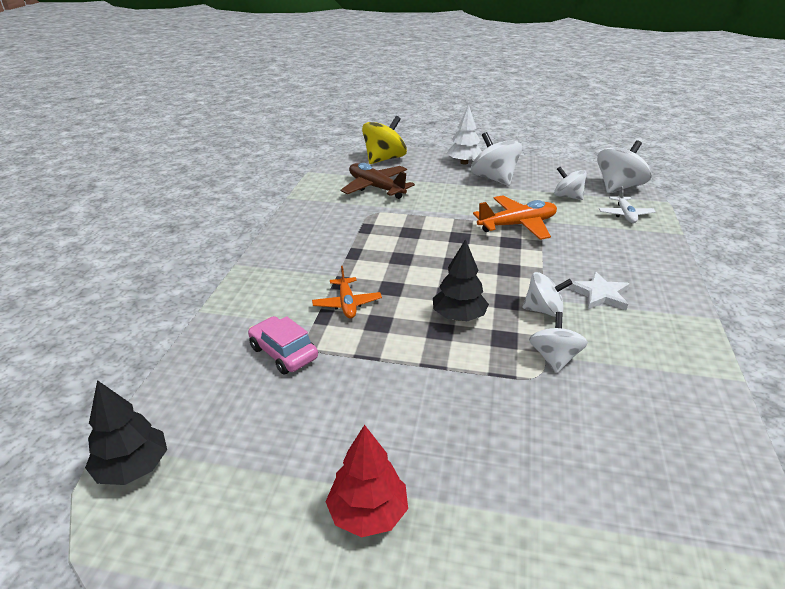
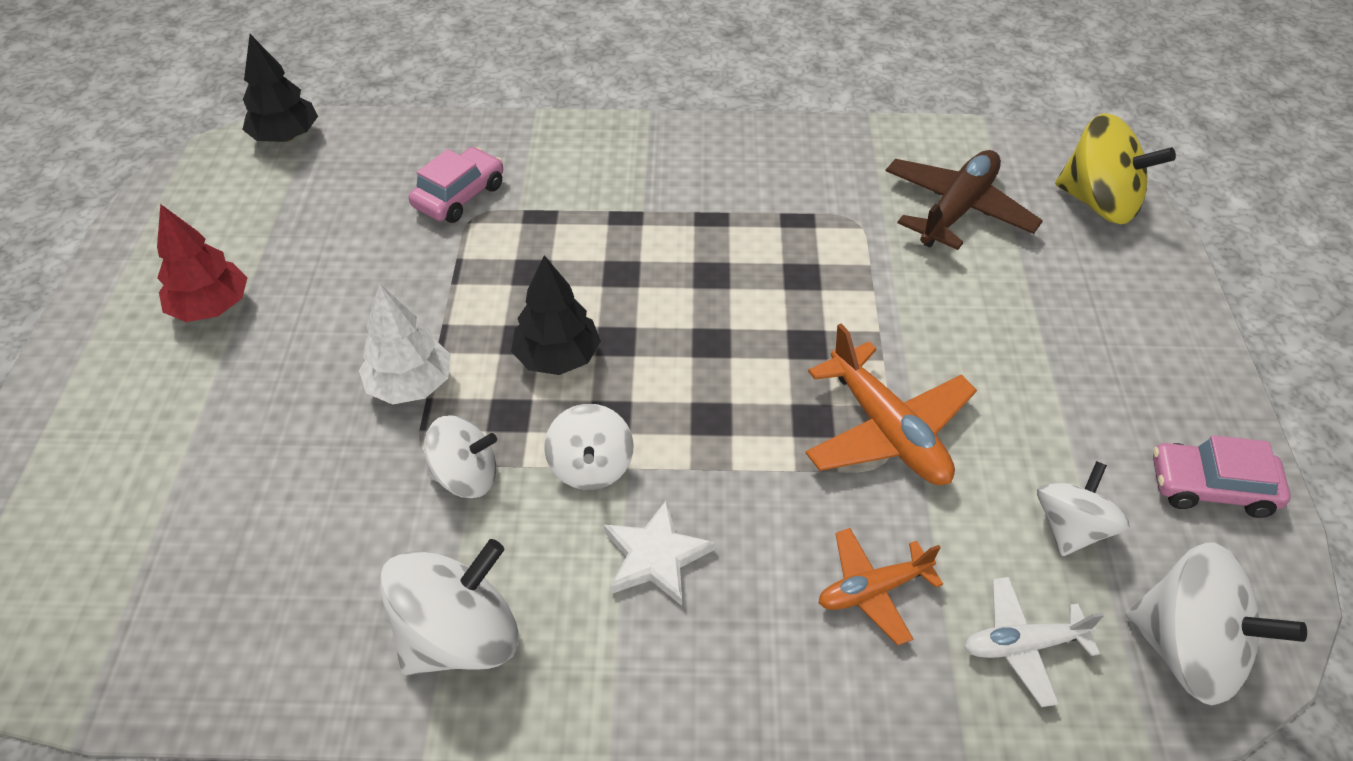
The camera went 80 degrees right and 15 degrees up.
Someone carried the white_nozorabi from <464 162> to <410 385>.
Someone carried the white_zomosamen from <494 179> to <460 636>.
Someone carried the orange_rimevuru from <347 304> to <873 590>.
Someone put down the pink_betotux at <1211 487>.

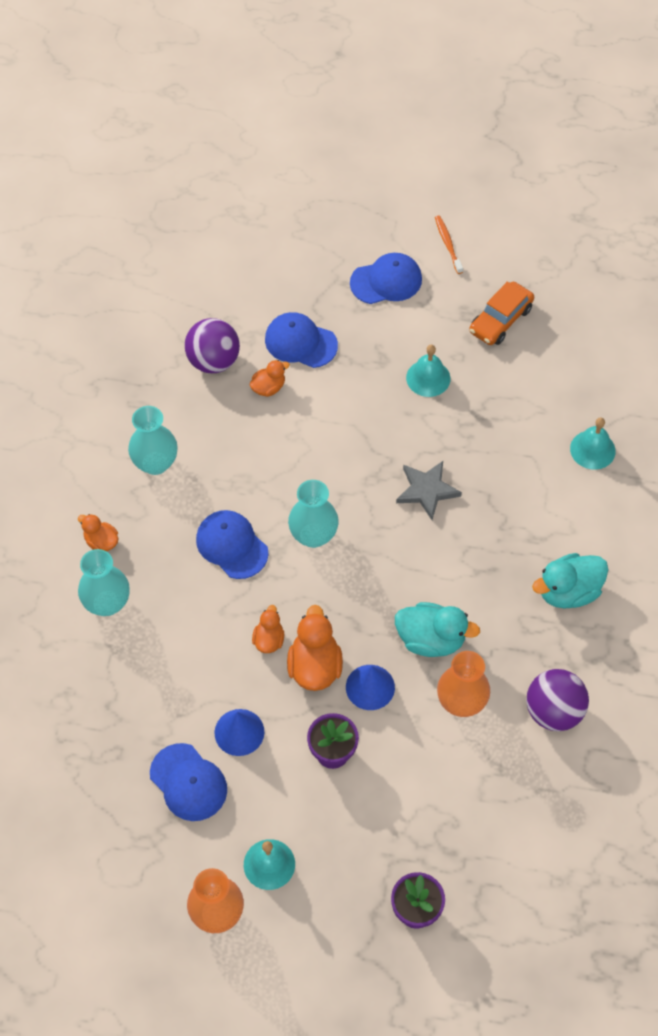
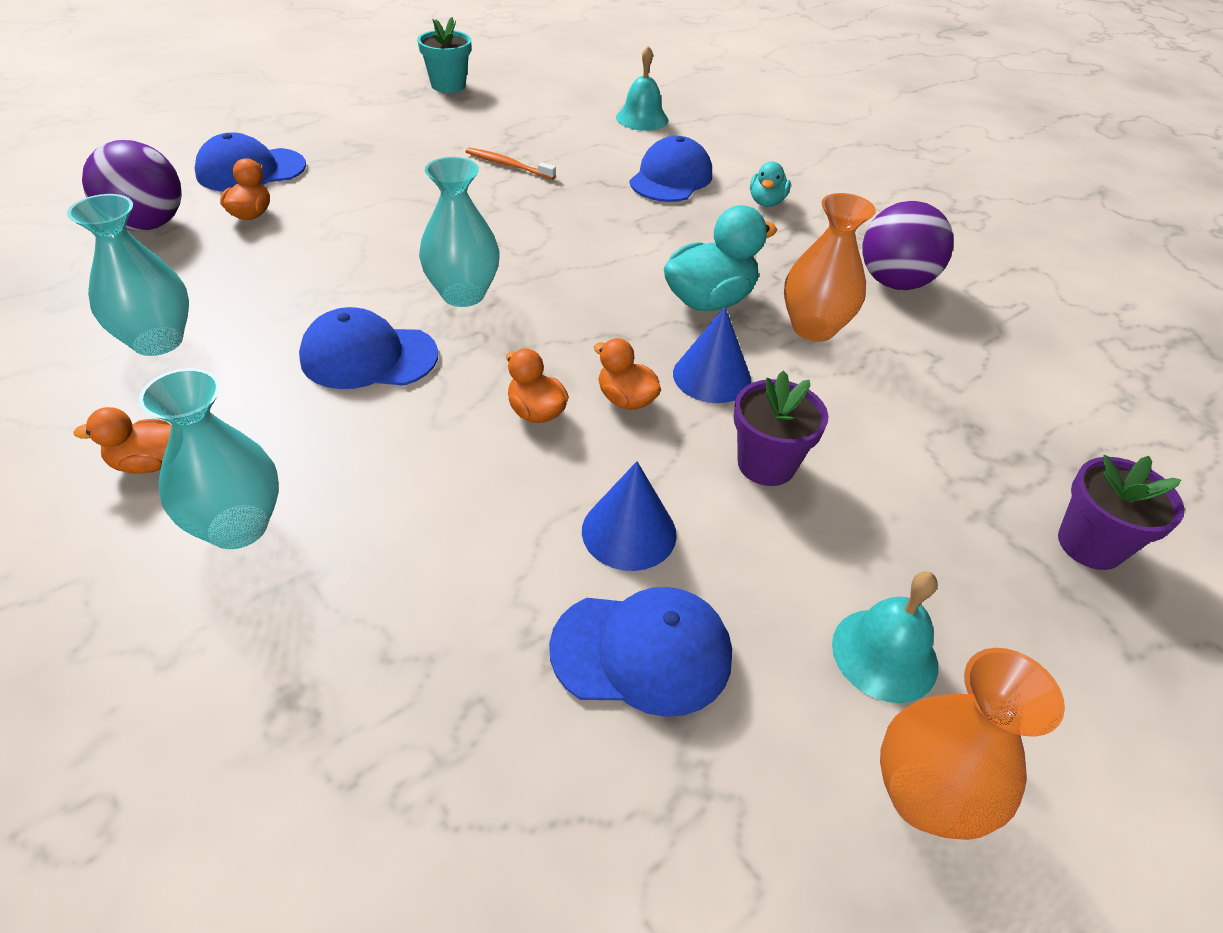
The camera went 50 degrees left and 15 degrees down.
Someone carried the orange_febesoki from <448 244> to <508 165>.
Someone carried the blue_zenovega from <386 281> to <671 178>.
Someone swapped the orange_betotux at <500 320> for the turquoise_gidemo at <448 85>.
Someone took away the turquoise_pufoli at <428 378>.
Someone took away the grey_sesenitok at <427 490>.
Someone scaled the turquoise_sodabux at <568 591> by 0.58.
Someone scaled the orange_sodabux at <314 666> by 0.58.

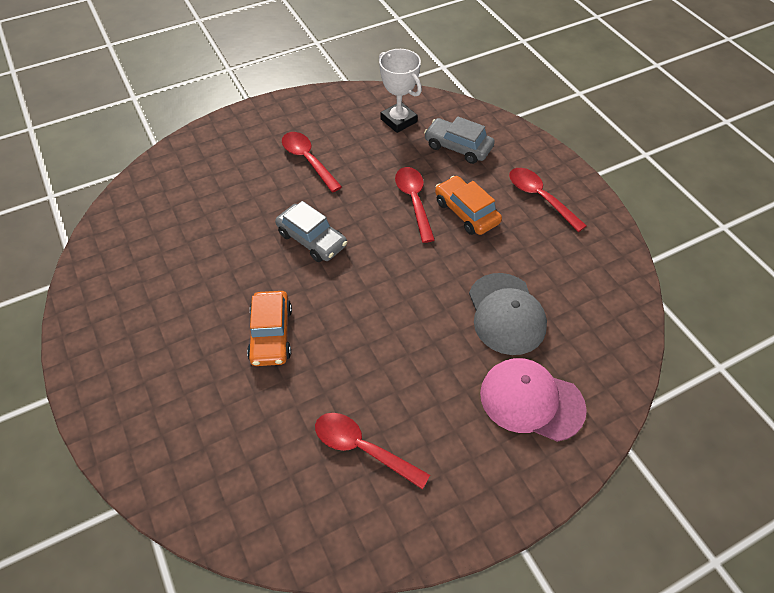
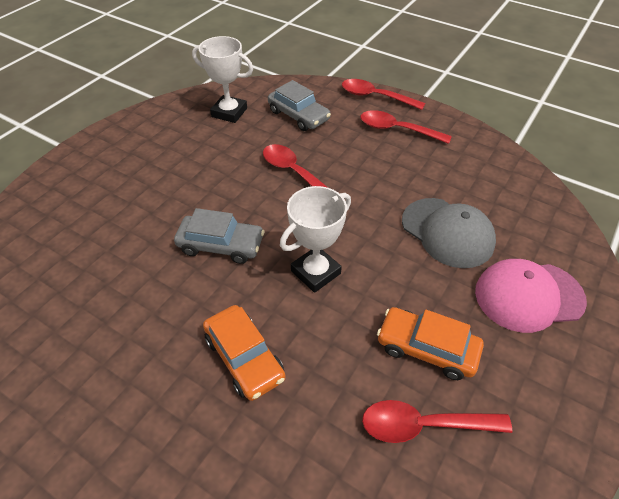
The camera went 30 degrees left and 5 degrees down.
Someone rotated the grey_betotux at <458 147> by 135 degrees counterclockwise.
Someone carried the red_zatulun from <308 160> to <375 97>.
Someone carried the orange_betotux from <466 212> to <427 349>.
Someone put down the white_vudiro at <315 272>.

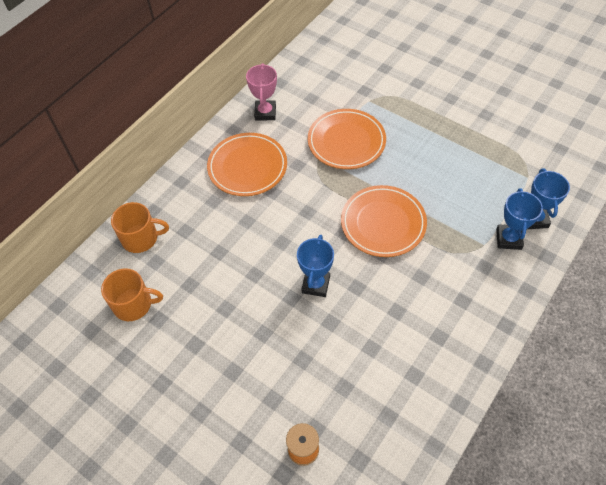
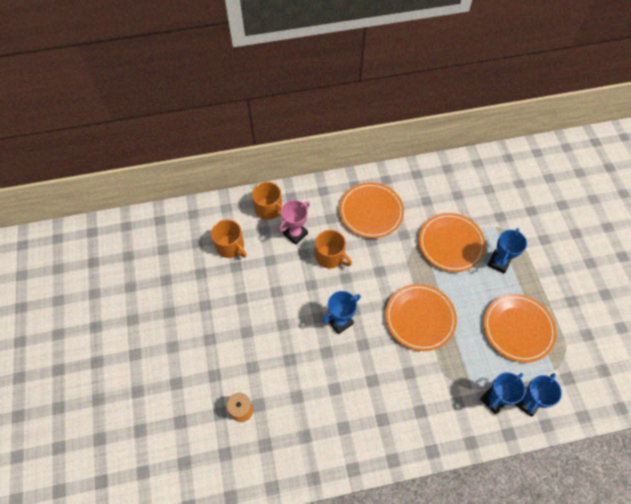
The camera went 40 degrees right and 5 degrees up.
Someone carried the pink_vudiro from <265 113> to <295 234>.
Someone put down the blue_vudiro at <498 262>.
Someone put down the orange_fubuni at <330 256>.
Someone put down the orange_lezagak at <518 329>.

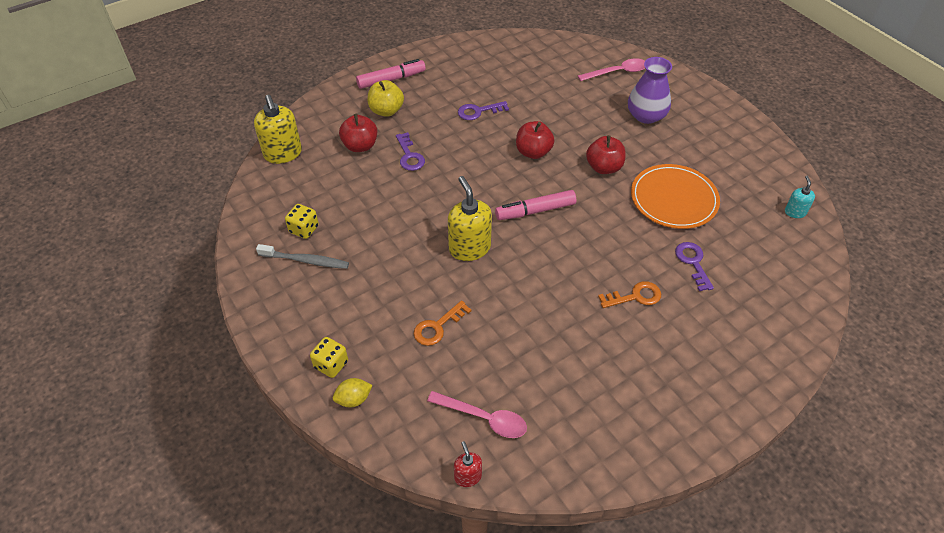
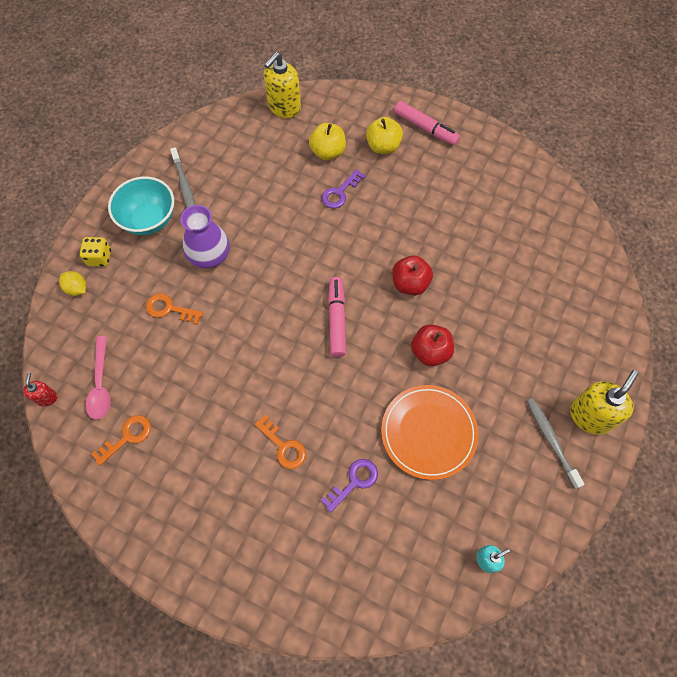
The camera went 60 degrees right and 15 degrees up.
Someone carried the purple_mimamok from <646 115> to <209 255>.
Someone took away the pink_zatulun at <617 72>.
Someone took away the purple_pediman at <478 111>.
Someone repainted the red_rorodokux at <360 146>, which became the yellow_rorodokux at <328 152>.
Someone carried the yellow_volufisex from <469 248> to <590 416>.
Someone rotated the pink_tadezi at <535 210> by 45 degrees clockwise.
Someone took away the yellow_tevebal at <304 229>.
Someone rotated the red_volufisex at <467 476> by 45 degrees counterclockwise.
Someone put down the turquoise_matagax at <149 220>.
Someone put down the grey_febesoki at <551 440>.
Someone put down the orange_pediman at <127 437>.

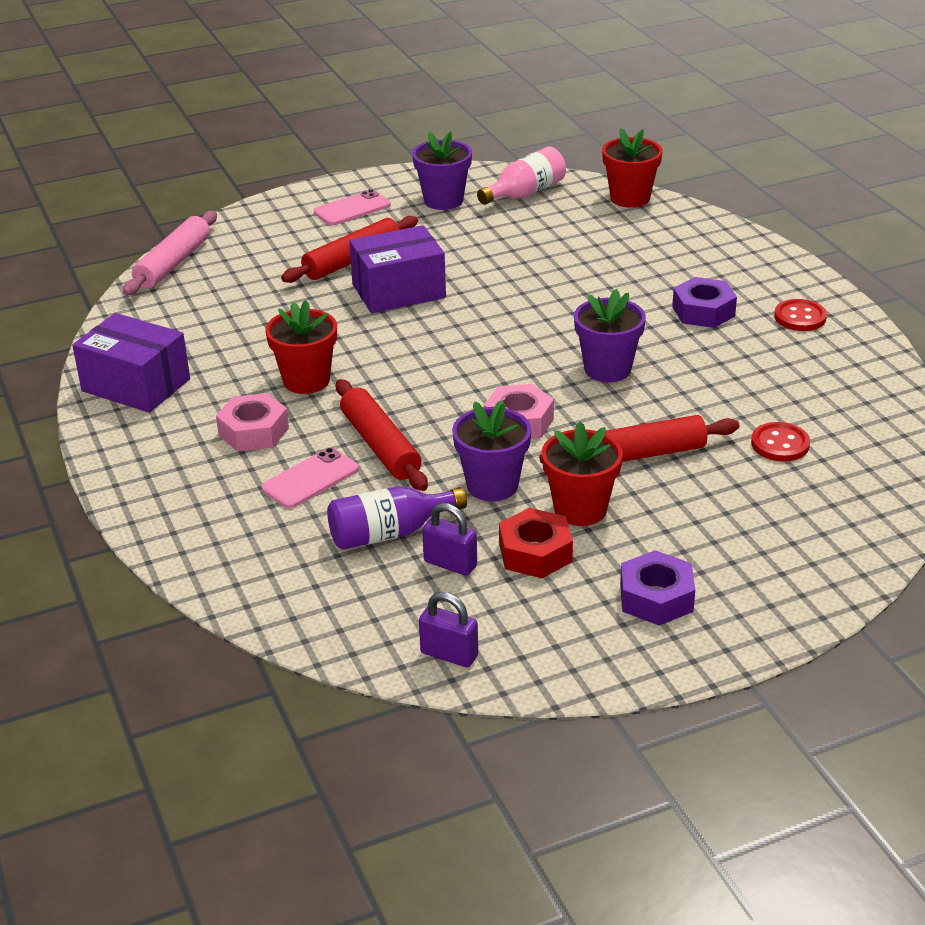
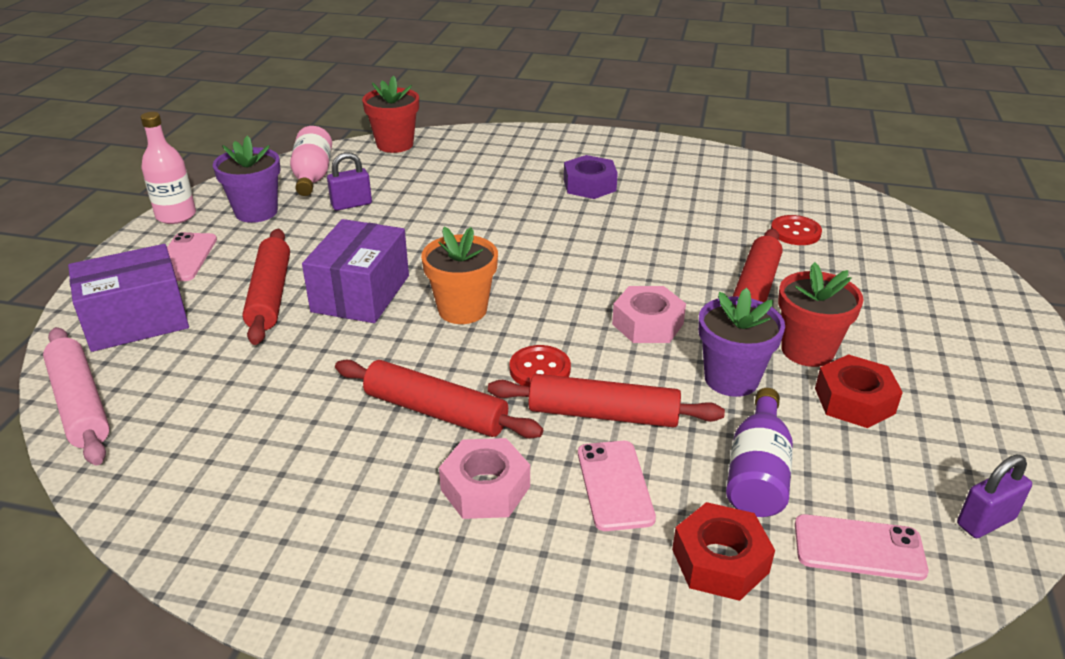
The camera went 55 degrees left and 0 degrees up.
Someone took away the purple_gidemo at <607 369>.
Someone carried the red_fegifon from <800 317> to <540 369>.
Someone swapped the red_gidemo at <306 380> for the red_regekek at <436 411>.
Someone carried the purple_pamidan from <136 385> to <137 320>.
Someone carried the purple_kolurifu from <450 564> to <351 204>.
Someone took away the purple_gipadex at <656 598>.
Someone put down the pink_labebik at <176 215>.
Someone put down the orange_gidemo at <462 310>.
Someone put down the red_gipadex at <720 561>.
Someone put down the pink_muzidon at <858 548>.

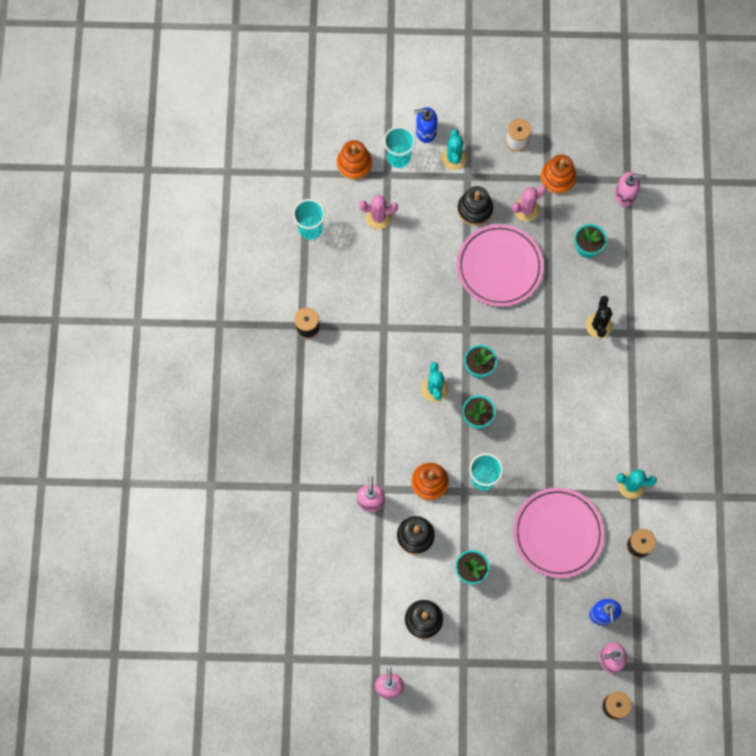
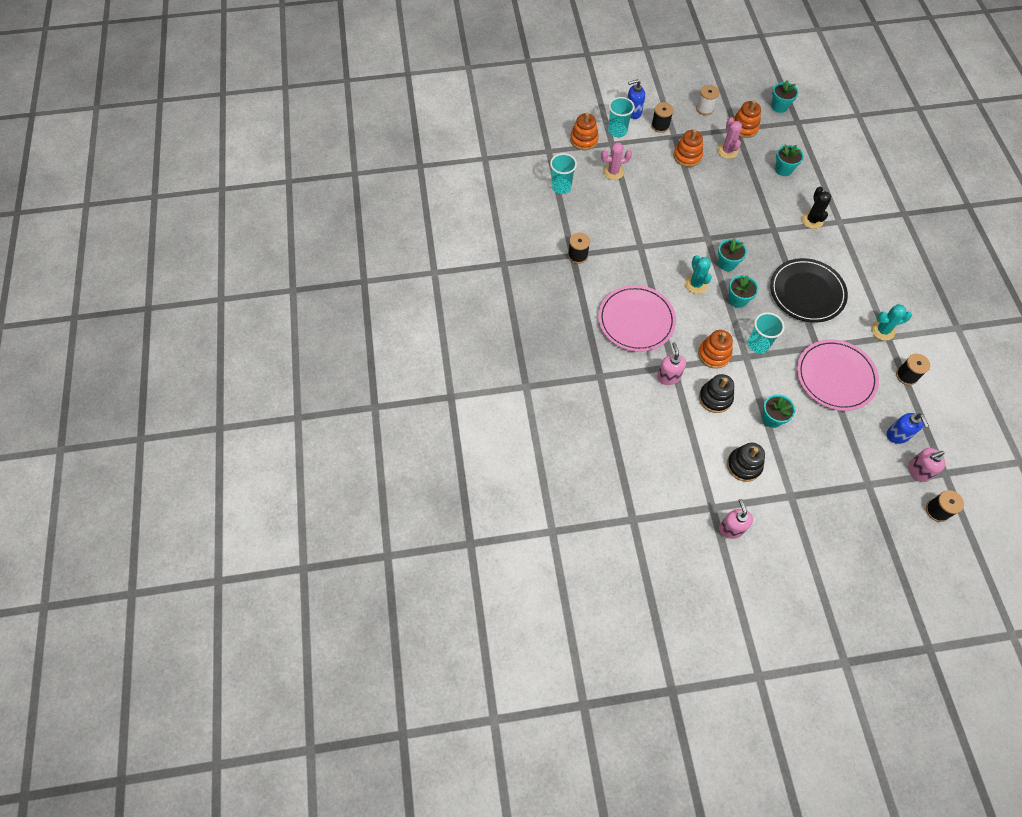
The camera went 10 degrees left and 10 degrees down.
Someone swapped the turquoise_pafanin at <454 158> for the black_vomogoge at <660 126>.
Someone took away the pink_volufisex at <625 195>.
Someone rotated the pink_pafanin at <526 209> by 60 degrees counterclockwise.
Someone repainted the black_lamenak at <475 209>, which became the orange_lamenak at <687 156>.
Someone carried the pink_lezagak from <499 267> to <636 320>.
Someone put down the turquoise_gidemo at <779 106>.
Someone put down the black_lezagak at <807 292>.

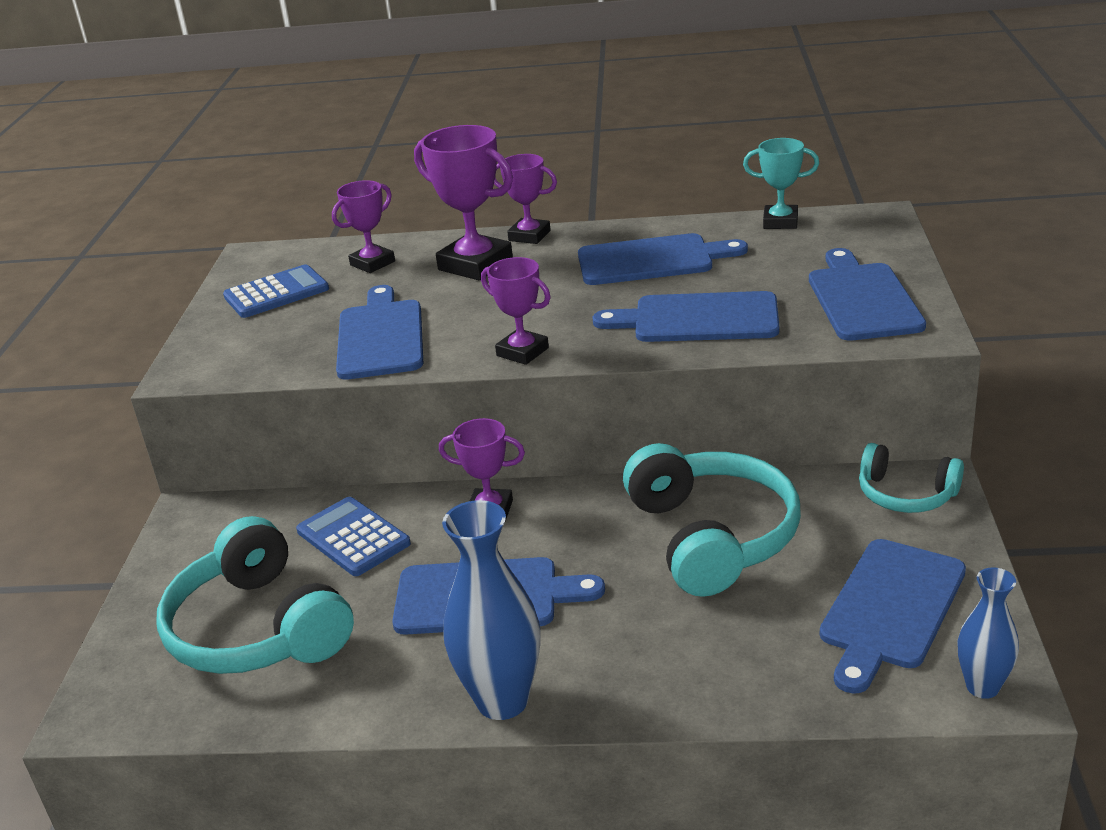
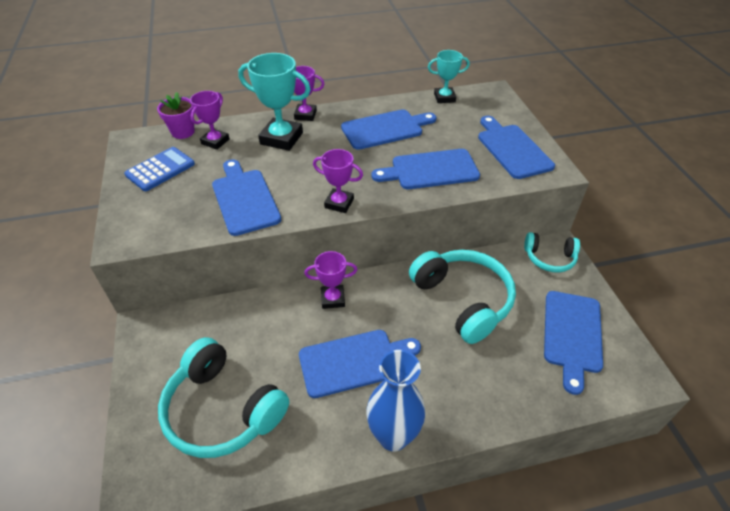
The camera went 20 degrees left and 15 degrees up.
Someone repainted the purple_vudiro at <475 264>, which became the turquoise_vudiro at <281 138>.
Someone took away the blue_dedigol at <353 537>.
Someone took away the blue_mimamok at <982 687>.
Someone put down the purple_gidemo at <183 132>.

